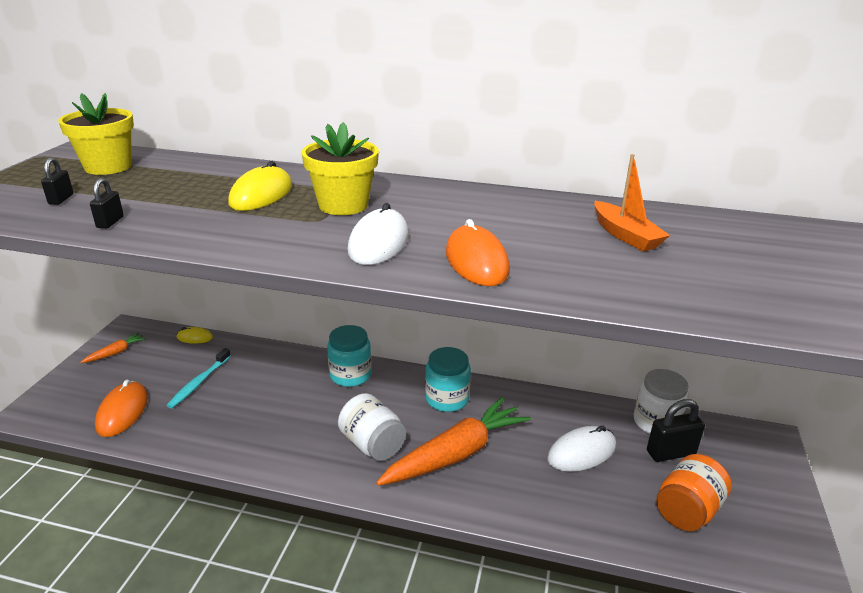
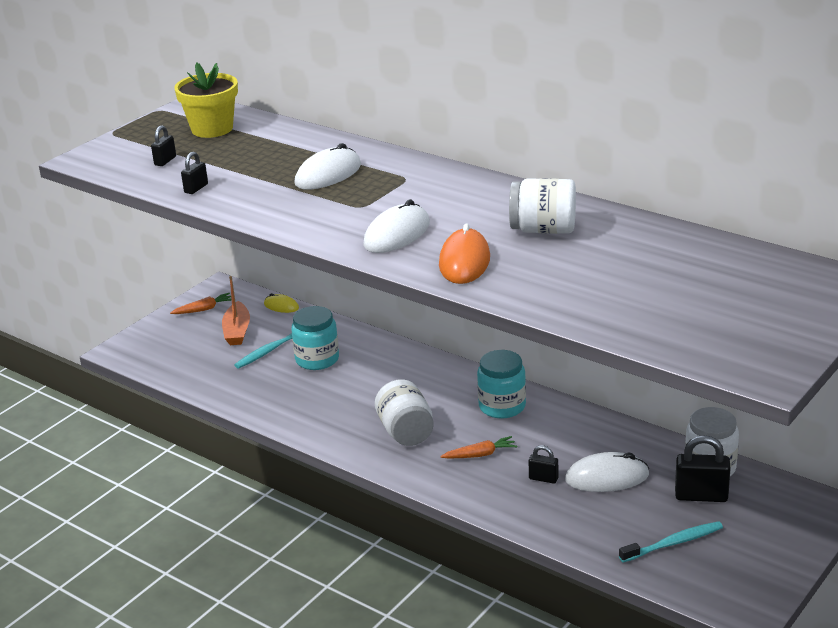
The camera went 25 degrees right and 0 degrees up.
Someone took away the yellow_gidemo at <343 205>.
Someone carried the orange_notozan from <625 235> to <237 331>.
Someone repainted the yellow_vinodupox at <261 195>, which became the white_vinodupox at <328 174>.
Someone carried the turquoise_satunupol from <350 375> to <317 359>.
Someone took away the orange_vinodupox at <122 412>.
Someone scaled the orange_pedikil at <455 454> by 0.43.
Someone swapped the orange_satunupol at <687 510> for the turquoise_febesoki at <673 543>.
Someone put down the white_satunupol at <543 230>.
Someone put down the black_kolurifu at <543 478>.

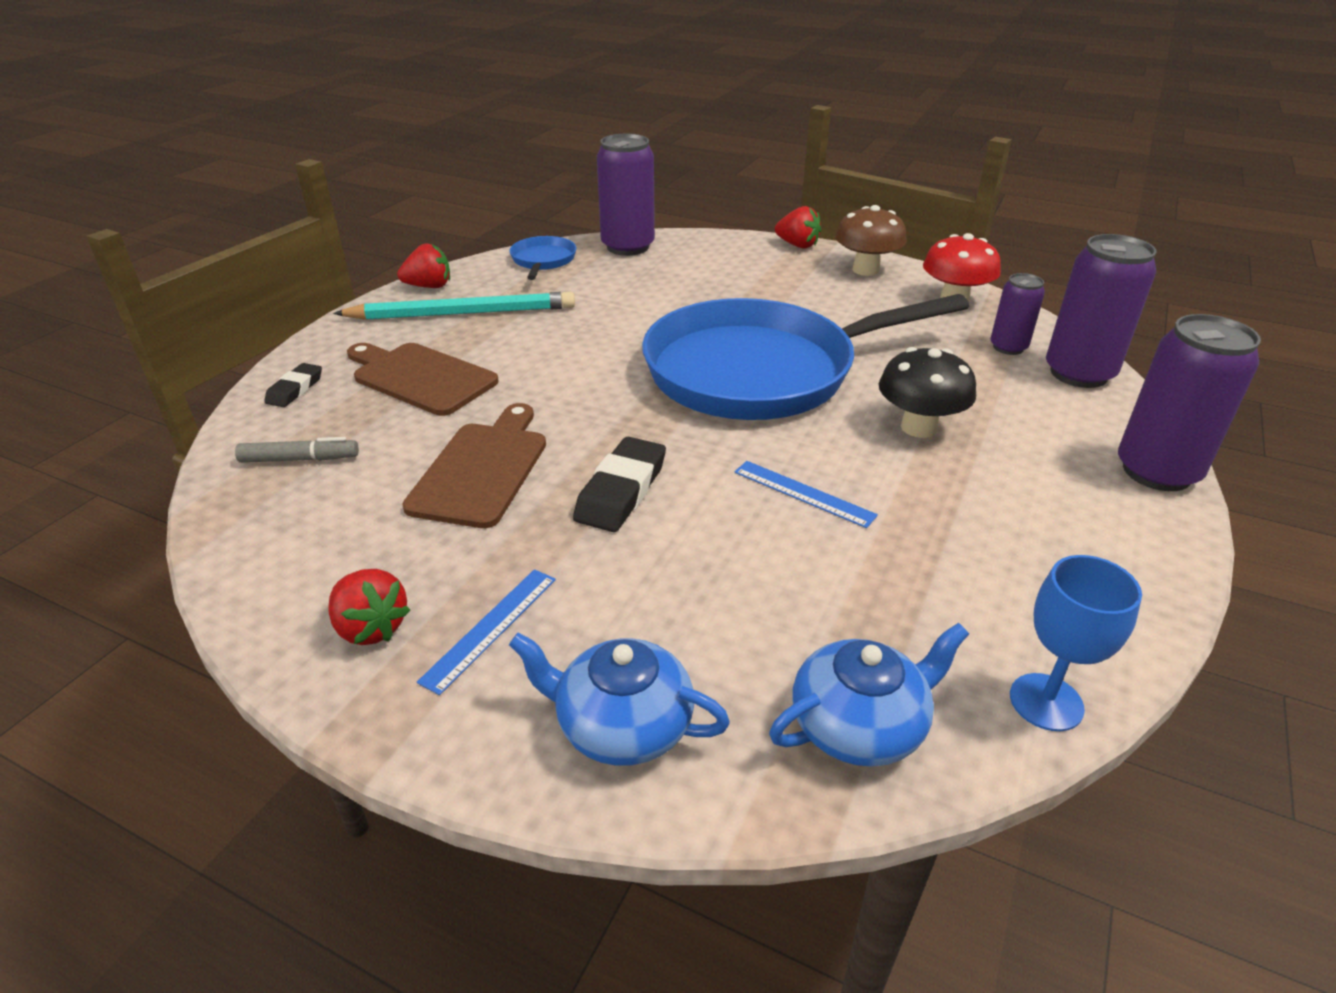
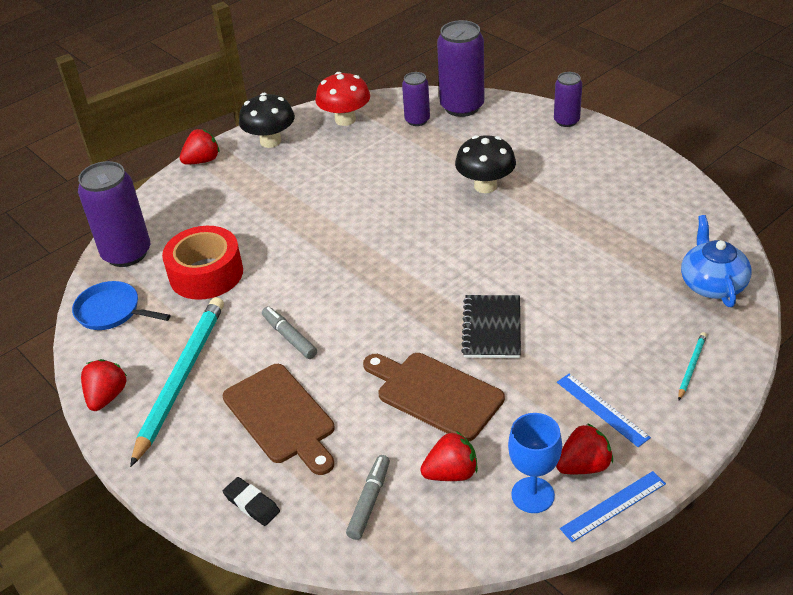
The camera went 65 degrees left and 5 degrees up.
Someone repainted the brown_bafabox at <865 270>, which became the black_bafabox at <270 141>.
Someone took away the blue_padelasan at <760 371>.
Someone scaled the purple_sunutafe at <1156 472> by 0.57.
Someone rotated the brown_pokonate at <420 377> by 90 degrees counterclockwise.
Someone swapped the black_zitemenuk at <621 491> for the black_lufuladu at <492 328>.
Someone carried the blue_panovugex from <803 493> to <613 506>.
Someone carried the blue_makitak from <1046 702> to <532 495>.
Someone swapped the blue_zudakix at <622 725> for the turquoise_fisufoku at <691 366>.
Someone put down the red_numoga at <206 274>.
Someone put down the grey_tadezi at <289 337>.
Someone put down the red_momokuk at <451 473>.

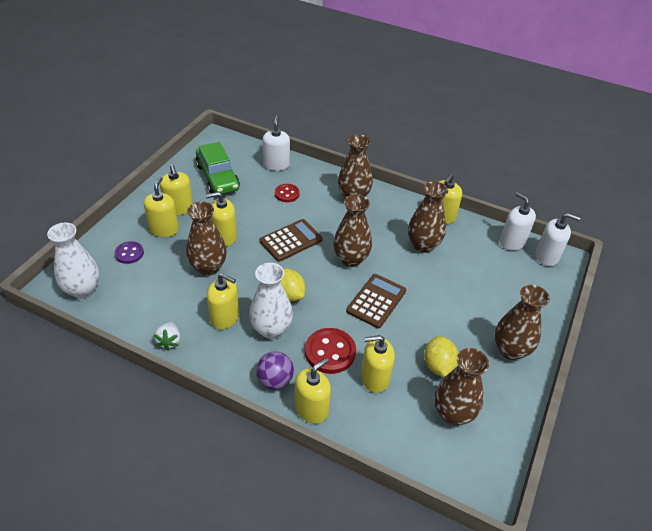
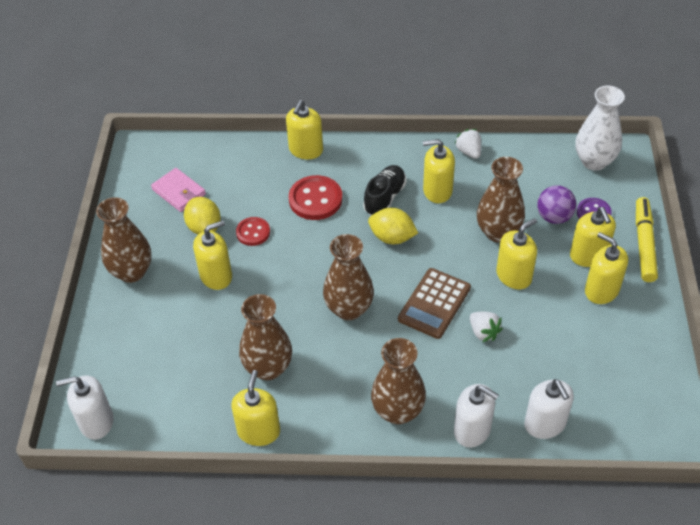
The camera went 160 degrees right and 5 degrees up.
Someone took away the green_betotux at <217 177>.
Someone carried the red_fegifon from <287 194> to <253 232>.
Someone carried the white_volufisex from <512 242> to <472 430>.
Someone swapped the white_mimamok at <271 329> for the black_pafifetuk at <384 197>.
Someone took away the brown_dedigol at <376 301>.
Someone carried the yellow_volufisex from <374 378> to <216 276>.
Someone swapped the brown_mimamok at <453 413> for the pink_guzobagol at <179 192>.
Someone carried the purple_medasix from <275 380> to <554 217>.
Someone put down the yellow_tadezi at <644 244>.
Someone put down the white_momokuk at <483 332>.

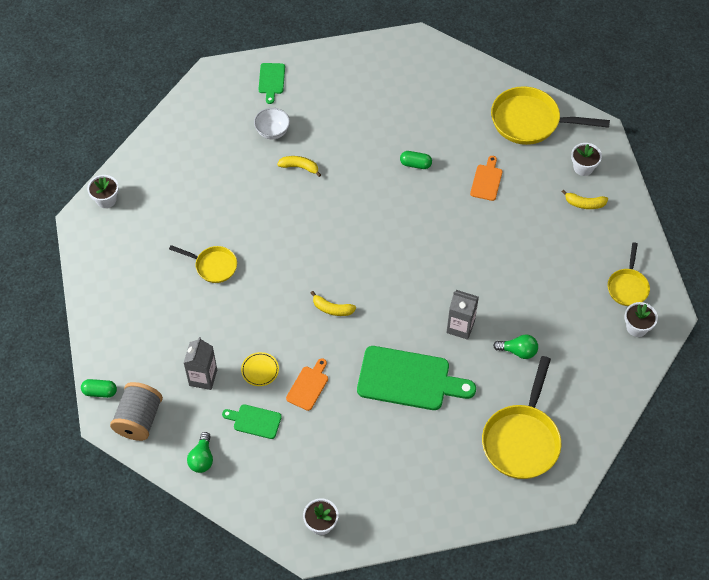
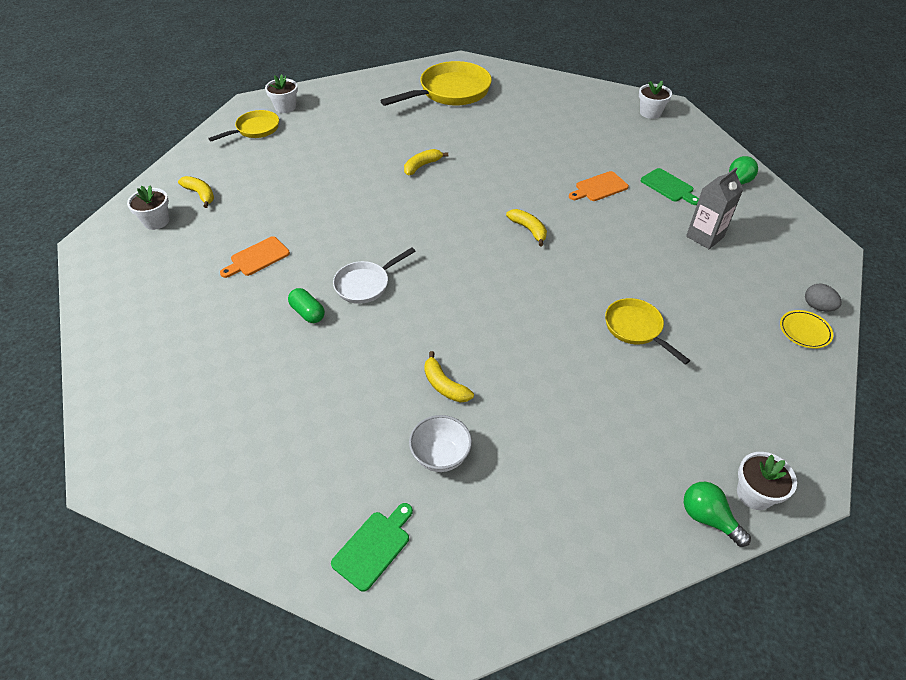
The camera went 145 degrees left and 10 degrees down.
Someone took away the yellow_padelasan at <530 121>.
Someone swapped the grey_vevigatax at <460 327> for the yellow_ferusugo at <422 166>.
Someone carried the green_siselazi from <518 351> to <708 518>.
Someone took away the green_pokonate at <409 379>.
Someone carried the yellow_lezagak from <260 370> to <804 331>.
Someone took away the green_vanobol at <100 392>.
Someone took away the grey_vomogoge at <139 419>.
Someone put down the white_padelasan at <365 284>.
Someone put down the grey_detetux at <817 306>.

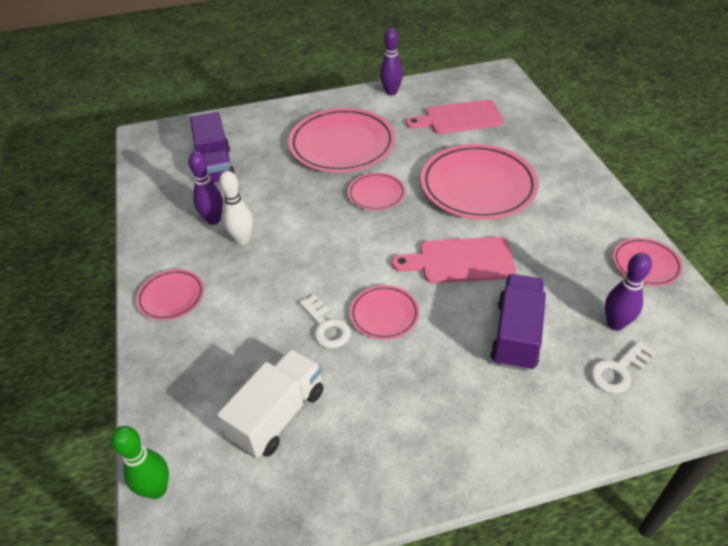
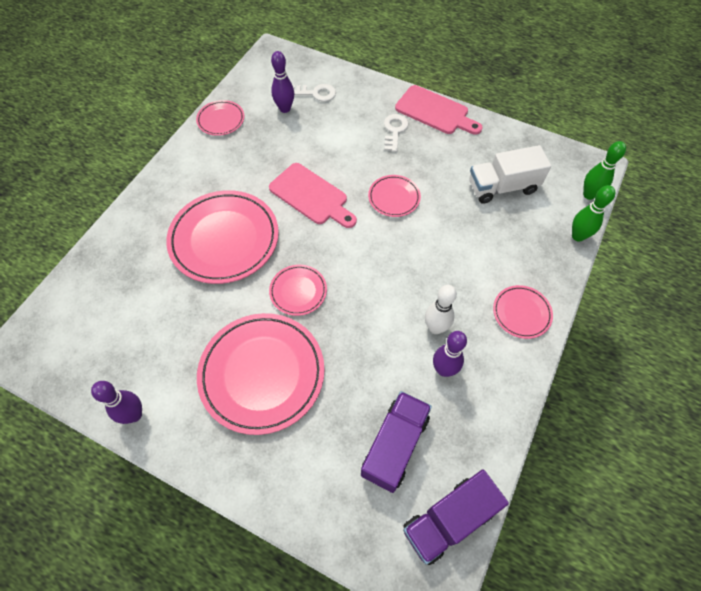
The camera went 140 degrees left and 15 degrees up.
Someone carried the pink_pokonate from <459 118> to <435 112>.
Someone carried the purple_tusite from <516 335> to <448 520>.
Someone carried the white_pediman from <326 326> to <394 130>.
Someone put down the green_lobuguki at <578 236>.

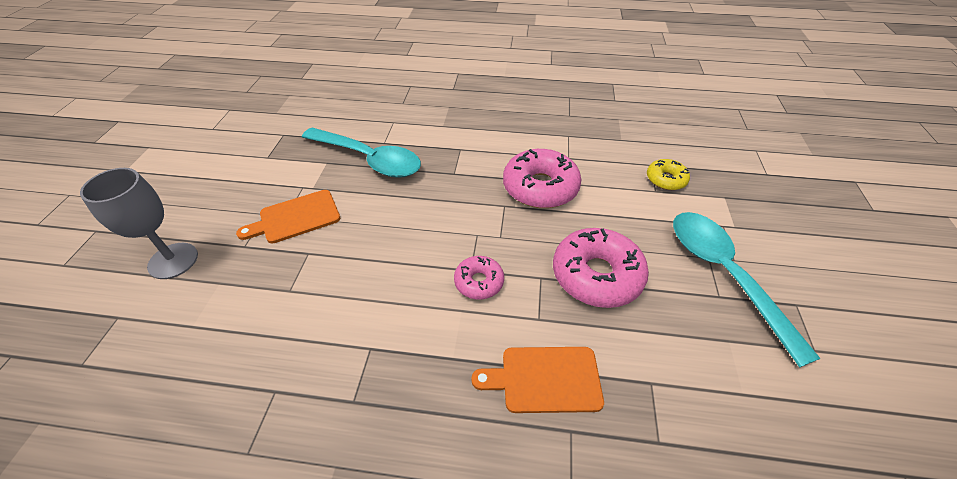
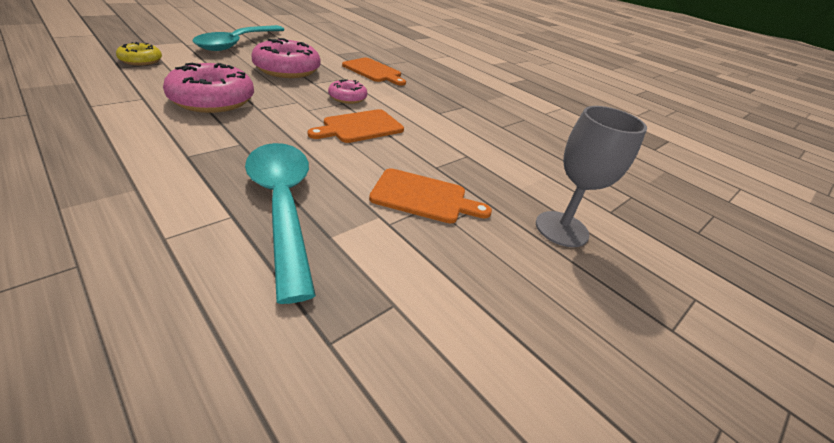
The camera went 145 degrees left and 10 degrees down.
Someone put down the orange_pokonate at <360 127>.

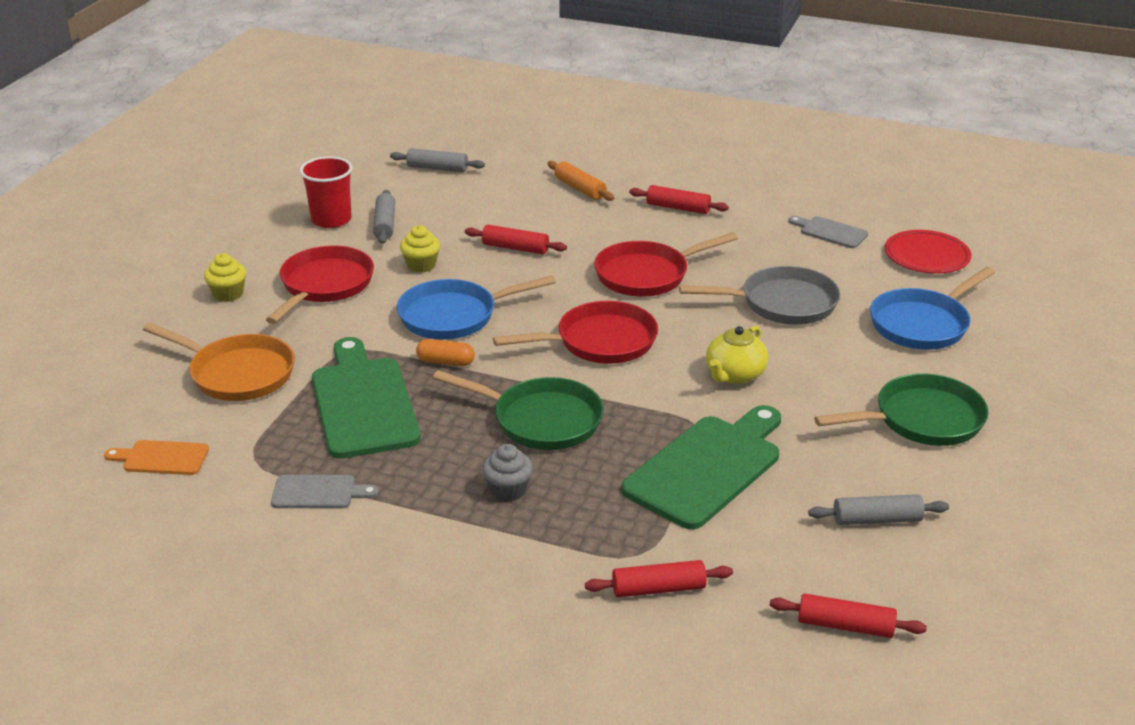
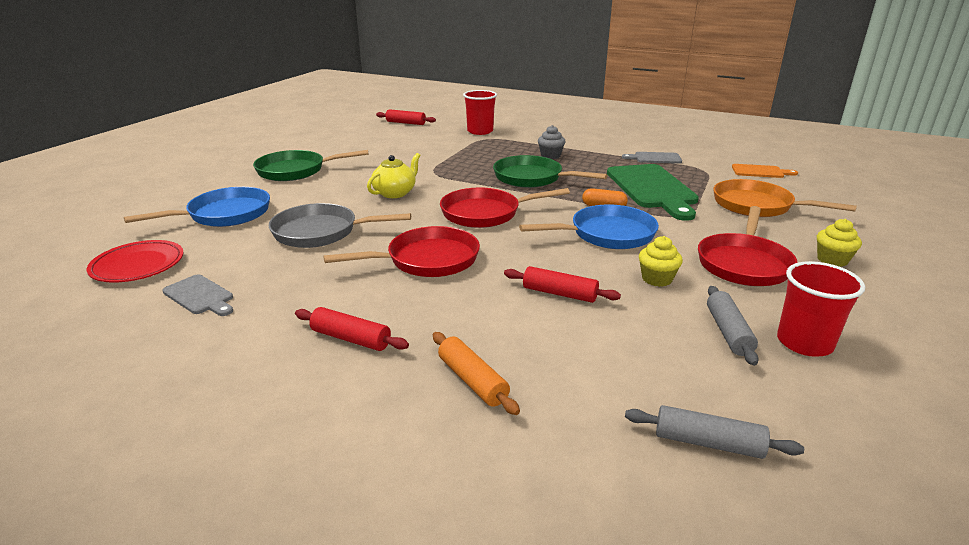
The camera went 175 degrees left and 5 degrees down.
Someone took away the green_pokonate at <707 468>.
Someone took away the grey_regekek at <877 519>.
Someone swapped the red_regekek at <658 589> for the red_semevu at <480 131>.

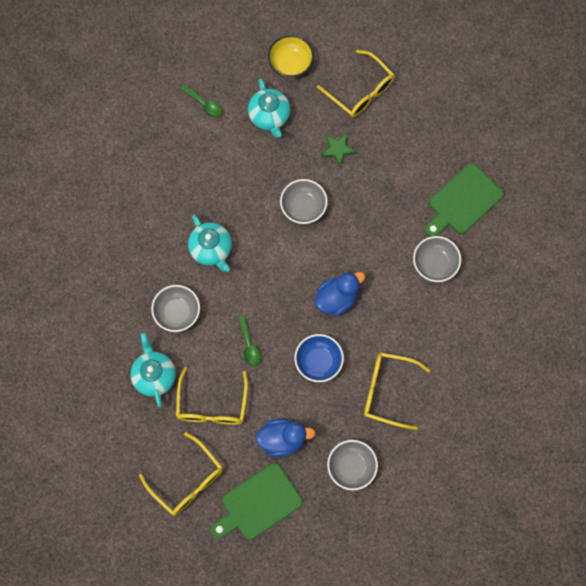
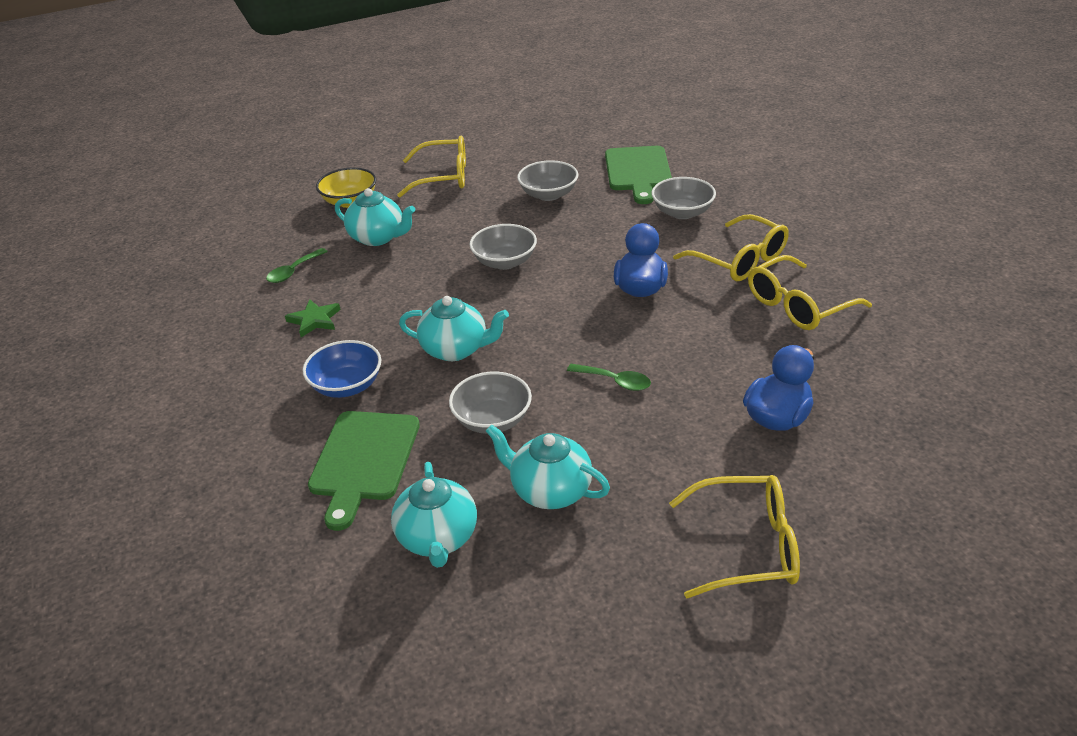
The camera went 45 degrees left and 35 degrees down.
Someone rotated the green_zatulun at <204 104> by 135 degrees clockwise.
Someone carried the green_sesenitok from <338 149> to <314 320>.
Someone carried the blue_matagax from <318 361> to <347 386>.
Someone carried the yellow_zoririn from <212 405> to <740 260>.
Someone carried the grey_matagax from <351 467> to <548 194>.
Someone carried the green_pokonate from <258 503> to <363 460>.
Someone put down the turquoise_zudakix at <438 538>.

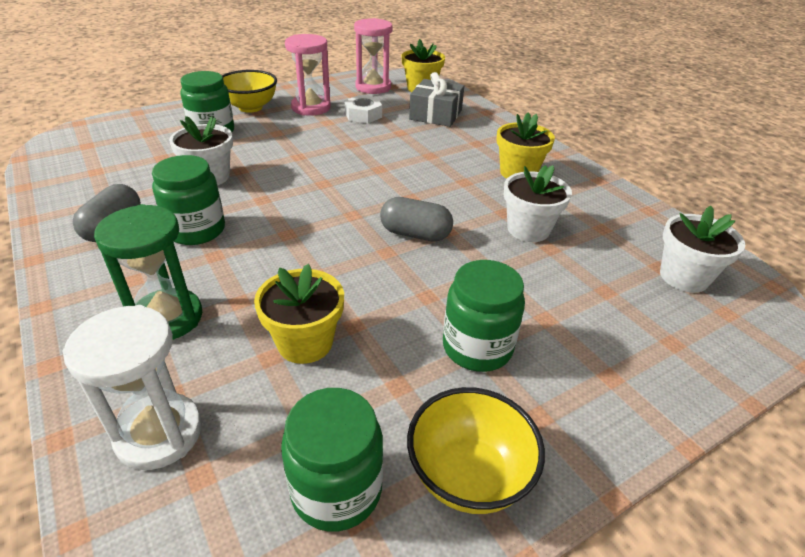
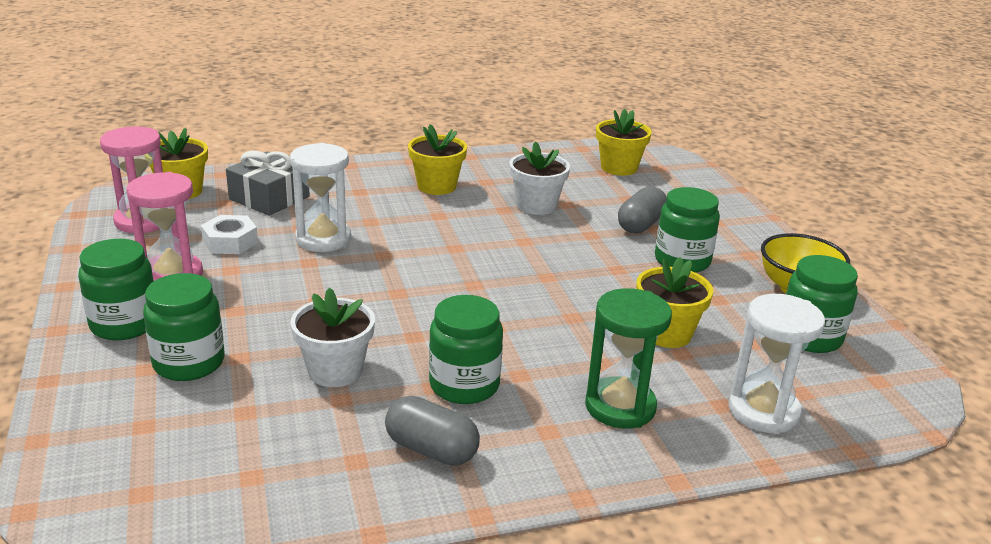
The camera went 75 degrees left and 10 degrees down.
Someone swapped the yellow_matagax at <250 107> for the green_satunupol at <124 324>.
Someone carried the grey_vanobol from <415 234> to <640 225>.
Someone repainted the white_gidemo at <684 277>, which became the yellow_gidemo at <619 168>.
Someone put down the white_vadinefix at <323 239>.

